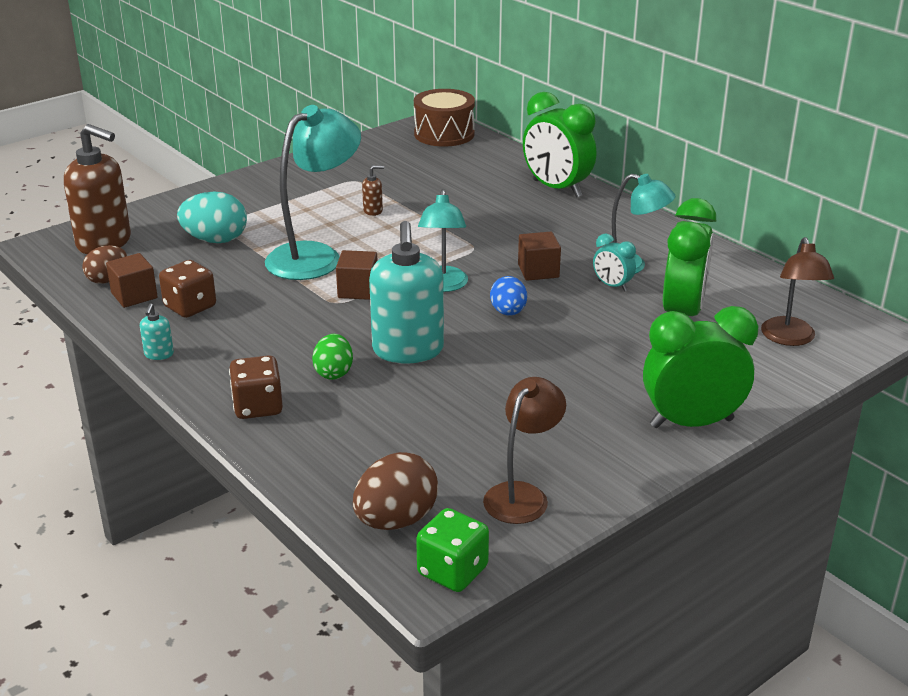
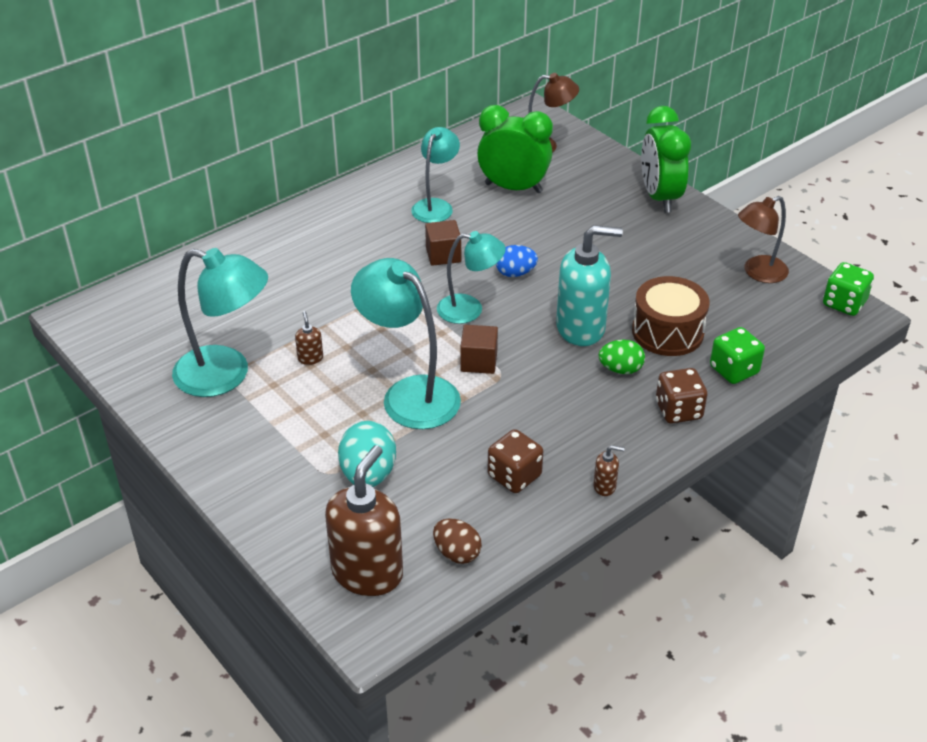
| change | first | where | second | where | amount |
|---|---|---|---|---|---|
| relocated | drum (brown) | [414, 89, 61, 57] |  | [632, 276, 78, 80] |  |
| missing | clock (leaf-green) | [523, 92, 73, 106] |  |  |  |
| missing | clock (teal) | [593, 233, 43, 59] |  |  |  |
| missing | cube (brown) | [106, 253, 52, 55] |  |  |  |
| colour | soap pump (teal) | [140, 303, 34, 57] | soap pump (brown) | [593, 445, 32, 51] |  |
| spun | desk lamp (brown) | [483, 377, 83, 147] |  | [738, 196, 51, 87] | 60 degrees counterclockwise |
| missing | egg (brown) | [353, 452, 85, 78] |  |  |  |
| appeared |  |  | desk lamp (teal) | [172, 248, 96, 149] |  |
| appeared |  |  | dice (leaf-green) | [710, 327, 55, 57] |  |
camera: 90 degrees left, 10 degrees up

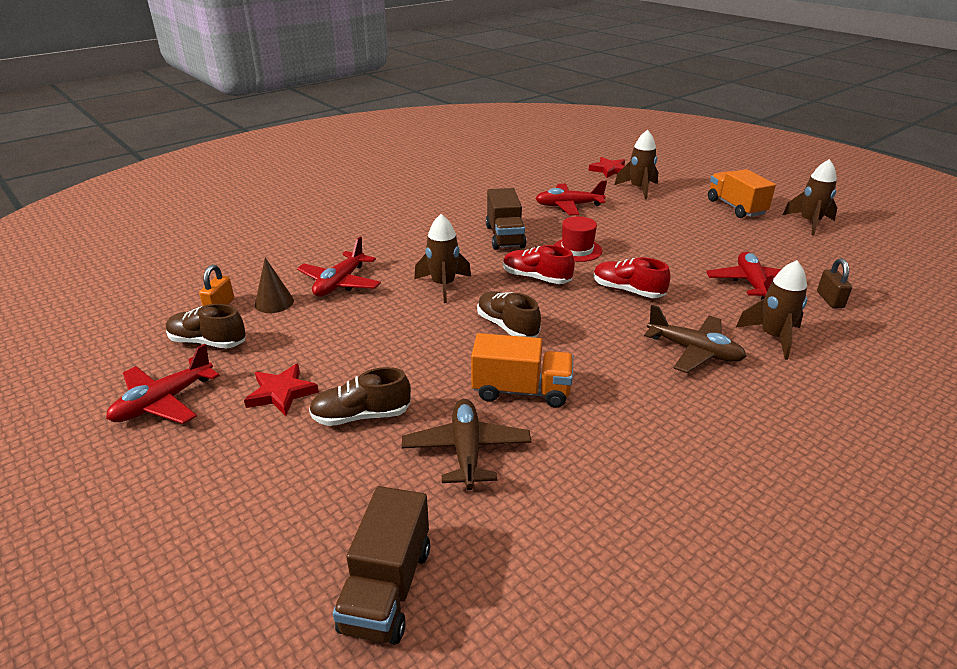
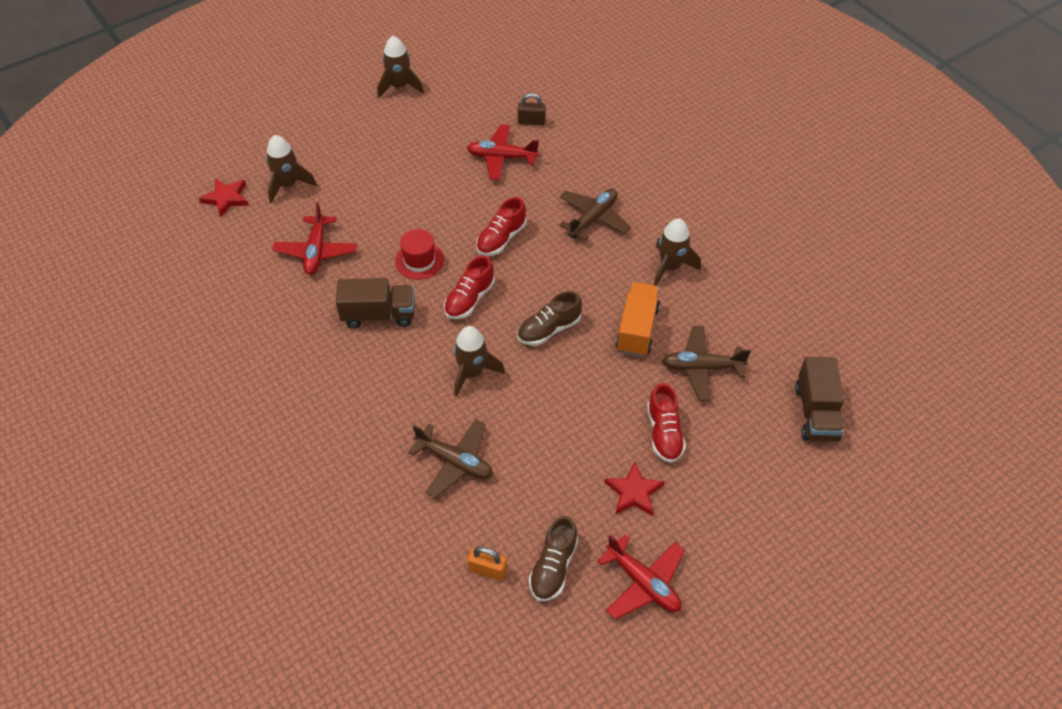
| change | first | where | second | where | amount |
|---|---|---|---|---|---|
| missing | lorry (orange-coloured) | [708, 169, 68, 49] |  |  |  |
| colour | toy plane (crimson) | [297, 237, 84, 60] | toy plane (brown) | [408, 419, 85, 79] |  |
| missing | solid cone (brown) | [255, 258, 39, 55] |  |  |  |
| relocated | toy rocket (brown) | [736, 260, 71, 100] |  | [654, 218, 47, 68] |  |
| colour | lace-up shoe (brown) | [309, 367, 102, 59] | lace-up shoe (crimson) | [647, 383, 39, 80] |  |
| spun | lorry (brown) | [333, 486, 97, 159] |  | [795, 357, 49, 84] | 75 degrees clockwise |
camera: 85 degrees left, 20 degrees up

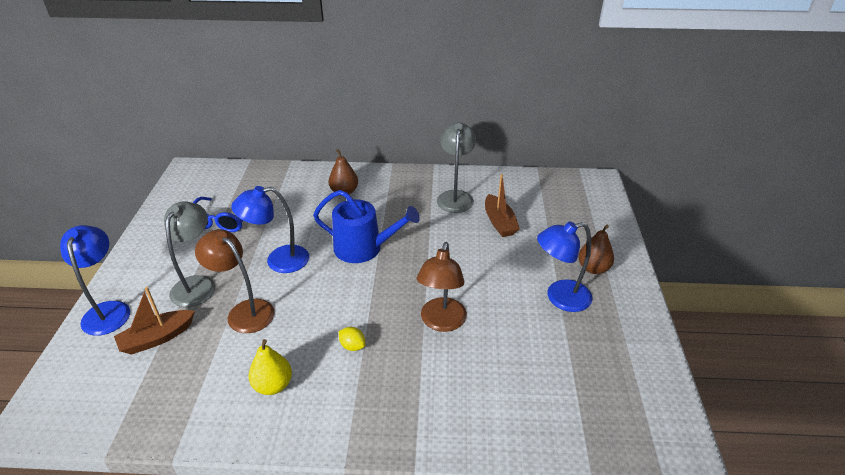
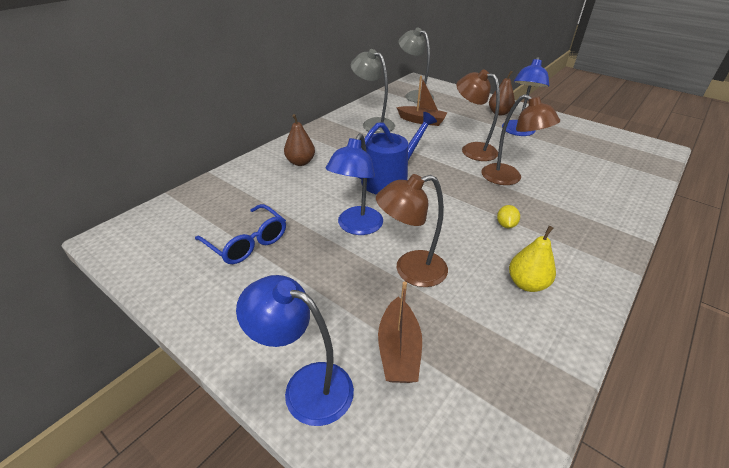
| change | first | where | second | where | amount |
|---|---|---|---|---|---|
| relocated | desk lamp (gray) | [164, 202, 51, 105] |  | [398, 27, 36, 76] |  |
| spun | citrus fruit (golden) | [339, 327, 26, 24] |  | [497, 205, 23, 23] | 60 degrees counterclockwise |
| appeared |  |  | desk lamp (brown) | [456, 70, 44, 91] |  |
camera: 55 degrees left, 0 degrees up

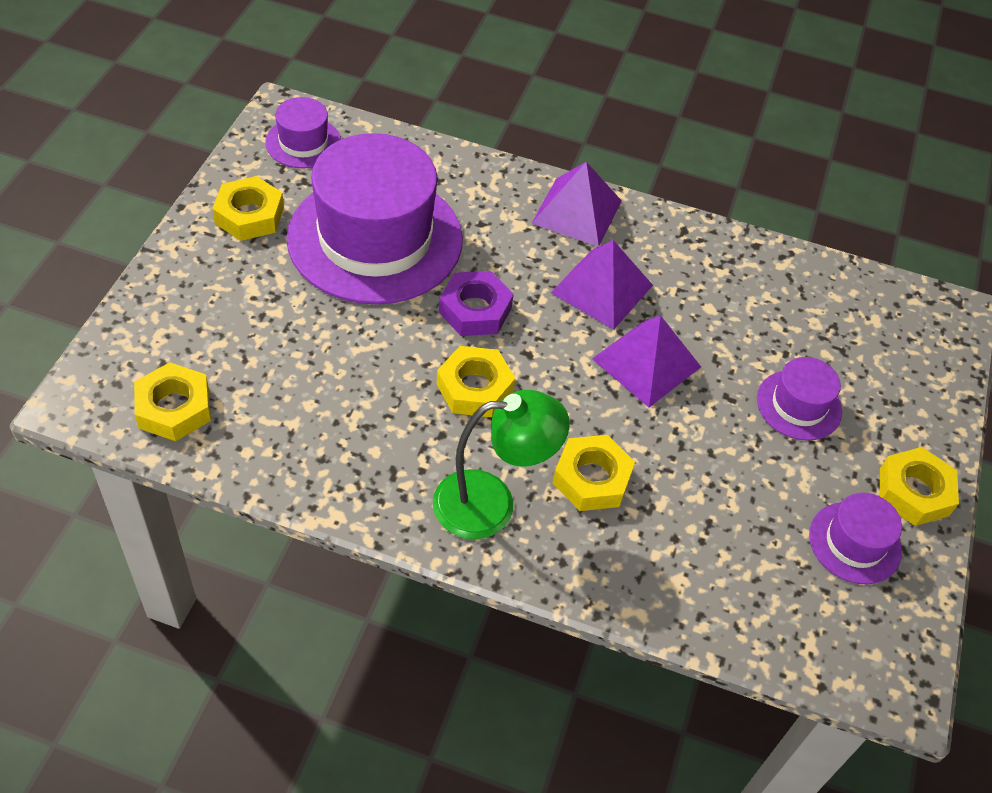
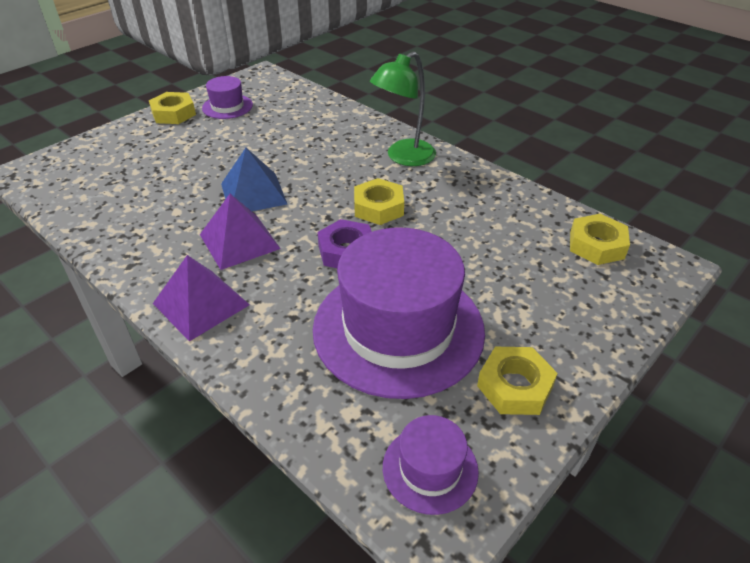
| change | first | where | second | where | amount |
|---|---|---|---|---|---|
| colour | solid pyramid (royal purple) | [592, 315, 109, 92] | solid pyramid (royal blue) | [221, 148, 66, 63] |  |
| missing | top hat (royal purple) | [757, 357, 85, 84] |  |  |  |
| spun | desk lamp (leaf-green) | [433, 390, 137, 149] |  | [370, 51, 66, 115] | 60 degrees counterclockwise |
| missing | hexagon nut (golden) | [553, 435, 82, 76] |  |  |  |
camera: 150 degrees left, 10 degrees down

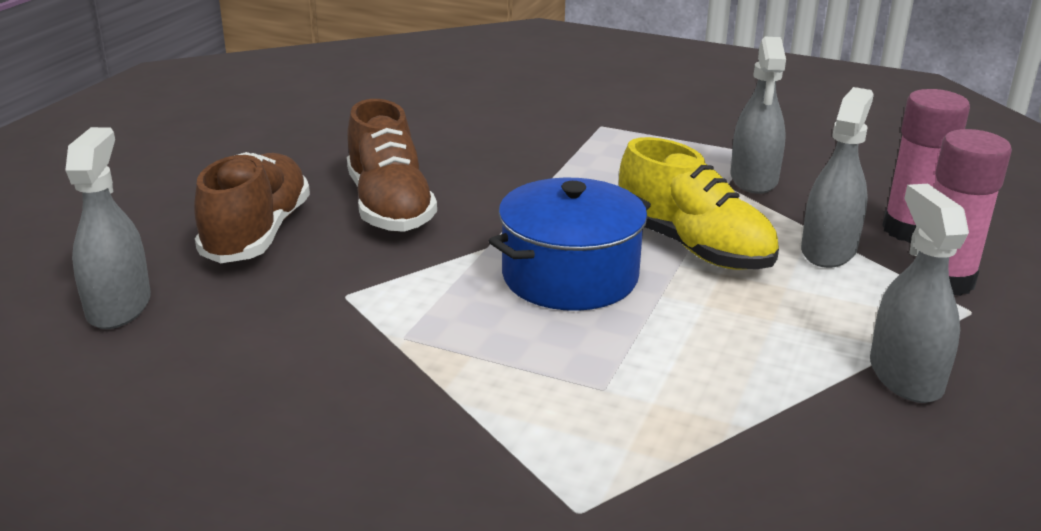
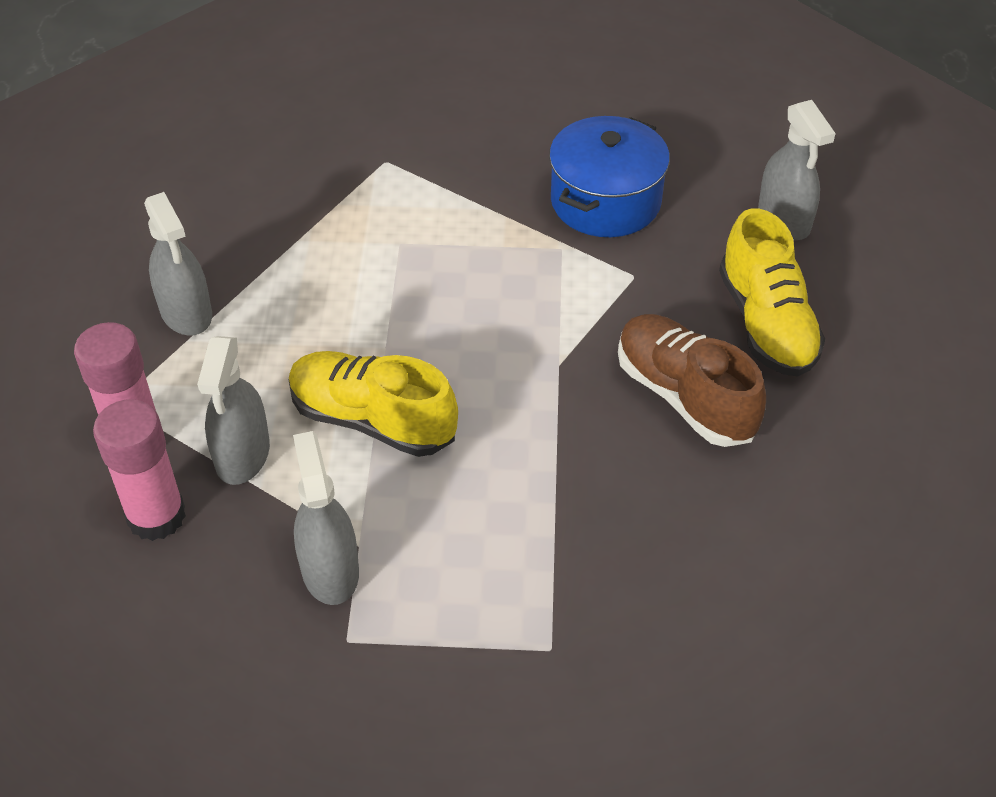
| change | first | where | second | where | amount |
|---|---|---|---|---|---|
| colour | lace-up shoe (brown) | [194, 152, 116, 111] | lace-up shoe (golden) | [719, 208, 107, 169] |  |
| relocated | cooking pot (royal blue) | [489, 178, 162, 133] |  | [549, 116, 121, 121] |  |
camera: 160 degrees right, 20 degrees up

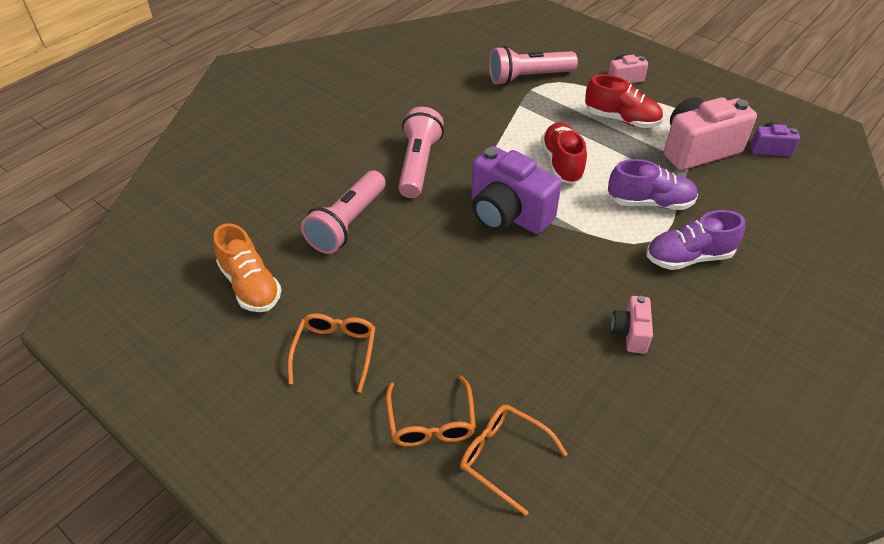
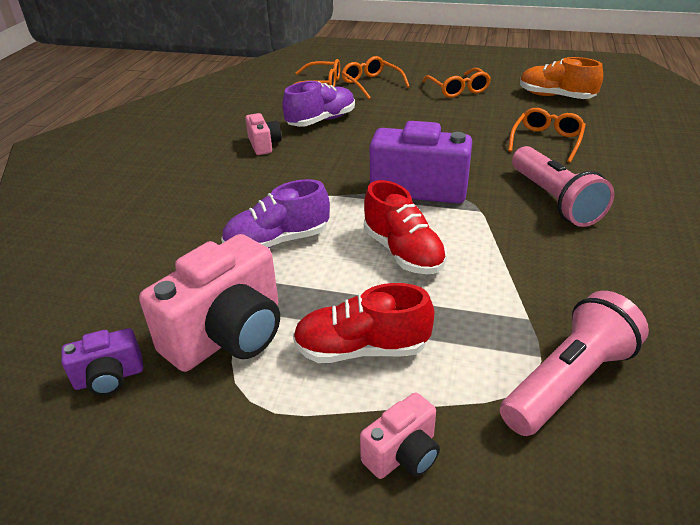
| change | first | where | second | where | amount |
|---|---|---|---|---|---|
| exchanged | flashlight (rose-pink) | [301, 170, 85, 84] | glasses (orange-coloured) | [508, 108, 78, 55] |  |
| relocated | lace-up shoe (royal purple) | [647, 210, 98, 60] |  | [282, 81, 73, 46] |  |
camera: 155 degrees right, 10 degrees down

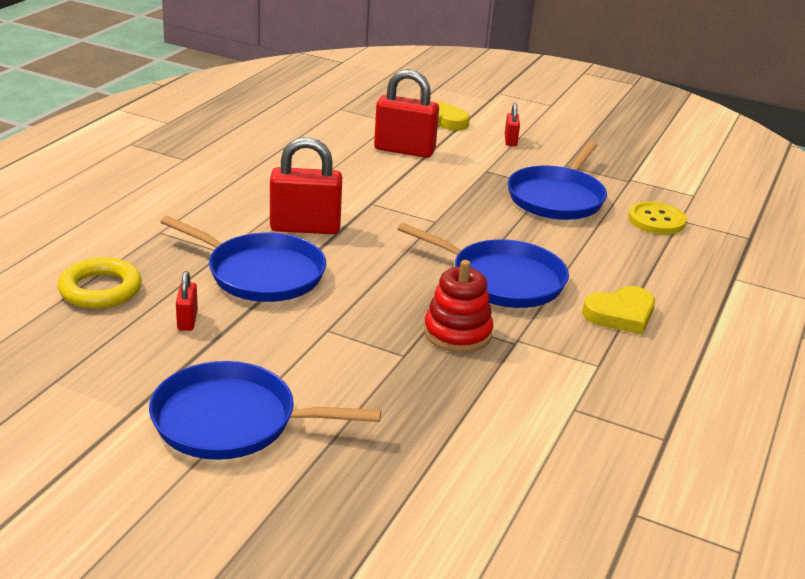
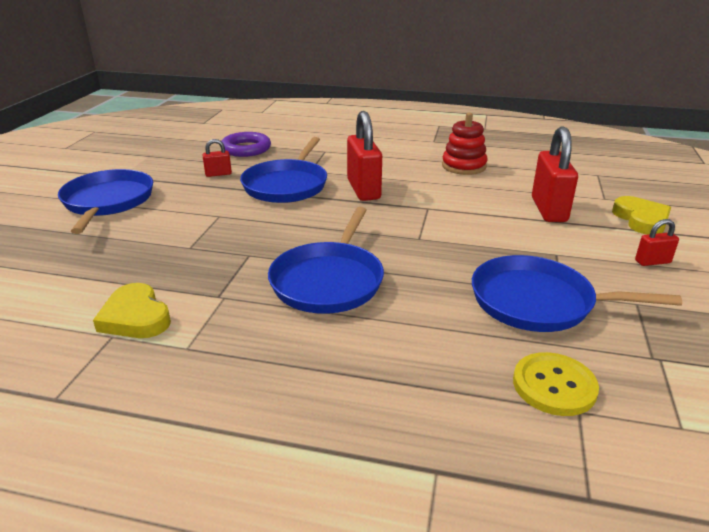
| change | first | where | second | where | amount |
|---|---|---|---|---|---|
| colour | hoop (golden) | [58, 257, 84, 52] | hoop (royal purple) | [222, 132, 49, 25] |  |
| relocated | stacking toy (crimson) | [424, 260, 69, 93] |  | [442, 113, 45, 62] |  |
| relocated | love heart (golden) | [583, 286, 72, 49] |  | [93, 283, 78, 55] |  |
camera: 80 degrees right, 0 degrees up

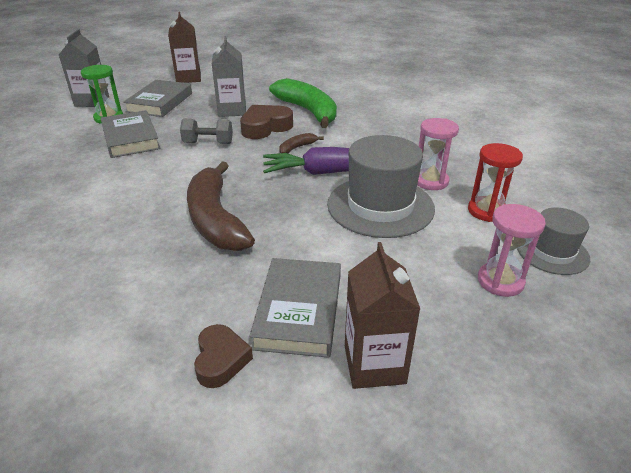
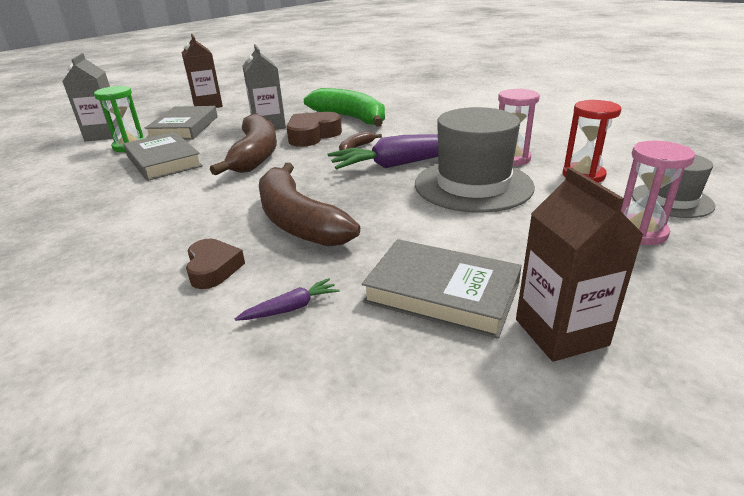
| change | first | where | second | where | amount |
|---|---|---|---|---|---|
| exchanged | dumbbell (gray) | [180, 118, 53, 26] | banana (brown) | [210, 113, 67, 62] |  |
| spun | hardback (gray) | [249, 258, 92, 100] |  | [362, 239, 160, 100] | 60 degrees counterclockwise |
| relocated | love heart (brown) | [194, 324, 59, 64] |  | [186, 239, 59, 50] |  |
| appeared |  |  | carrot (royal purple) | [235, 278, 104, 43] |  |
camera: 10 degrees left, 5 degrees down

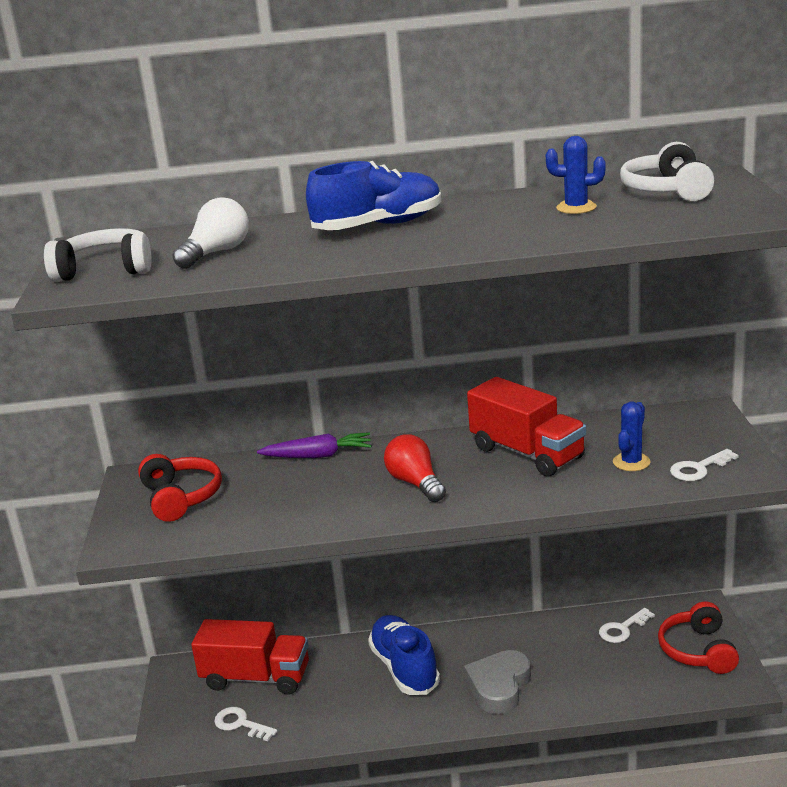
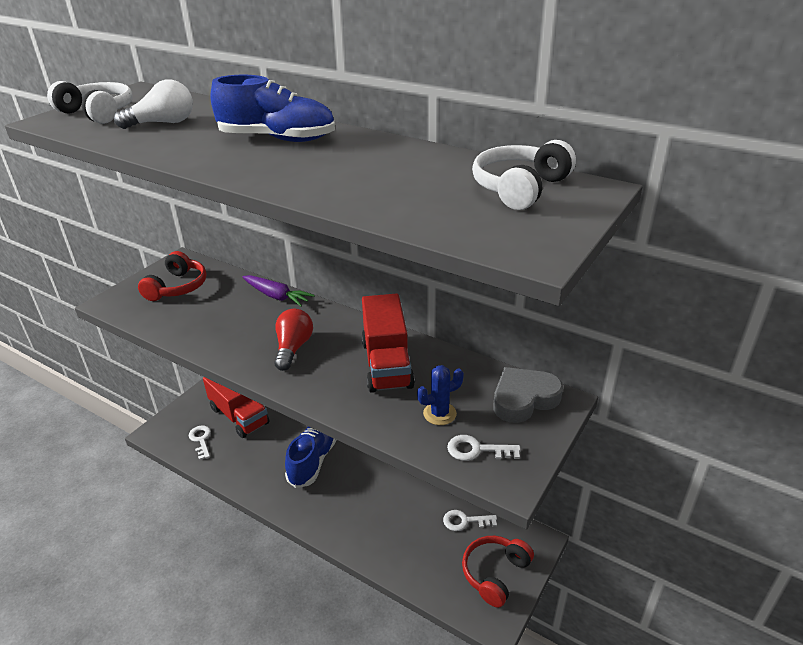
| change | first | where | second | where | amount |
|---|---|---|---|---|---|
| missing | cactus (royal blue) | [546, 136, 60, 78] |  |  |  |
| relocated | love heart (gray) | [464, 650, 67, 64] |  | [493, 367, 70, 56] |  |
camera: 35 degrees right, 10 degrees up

